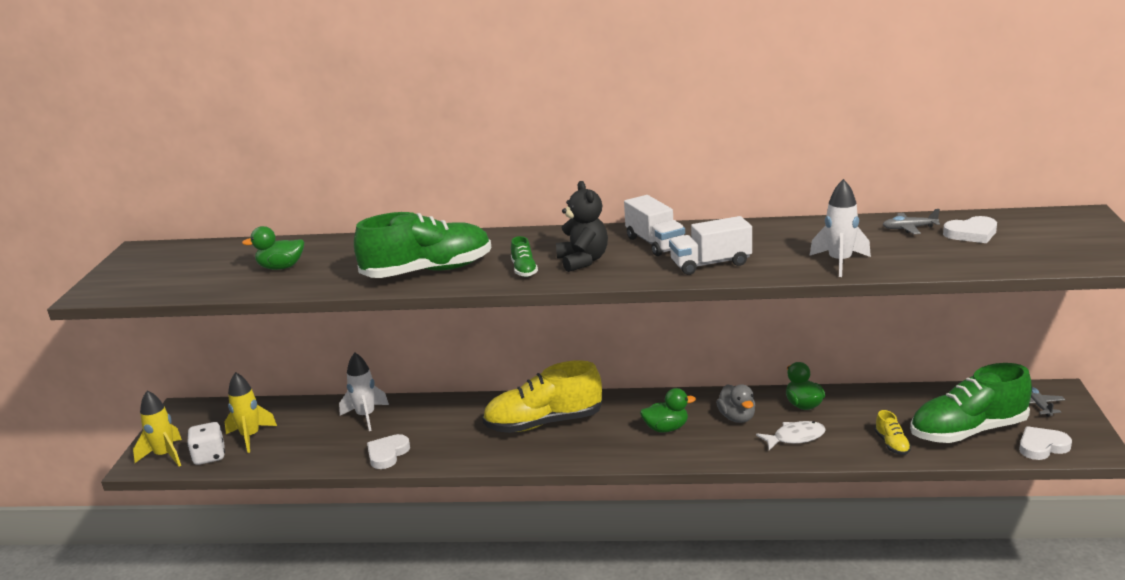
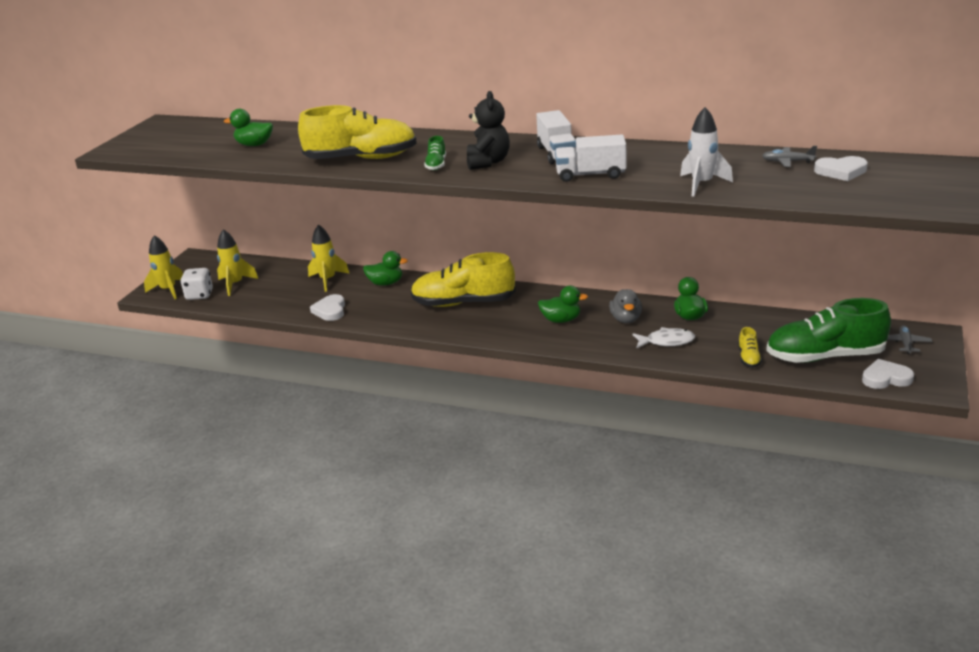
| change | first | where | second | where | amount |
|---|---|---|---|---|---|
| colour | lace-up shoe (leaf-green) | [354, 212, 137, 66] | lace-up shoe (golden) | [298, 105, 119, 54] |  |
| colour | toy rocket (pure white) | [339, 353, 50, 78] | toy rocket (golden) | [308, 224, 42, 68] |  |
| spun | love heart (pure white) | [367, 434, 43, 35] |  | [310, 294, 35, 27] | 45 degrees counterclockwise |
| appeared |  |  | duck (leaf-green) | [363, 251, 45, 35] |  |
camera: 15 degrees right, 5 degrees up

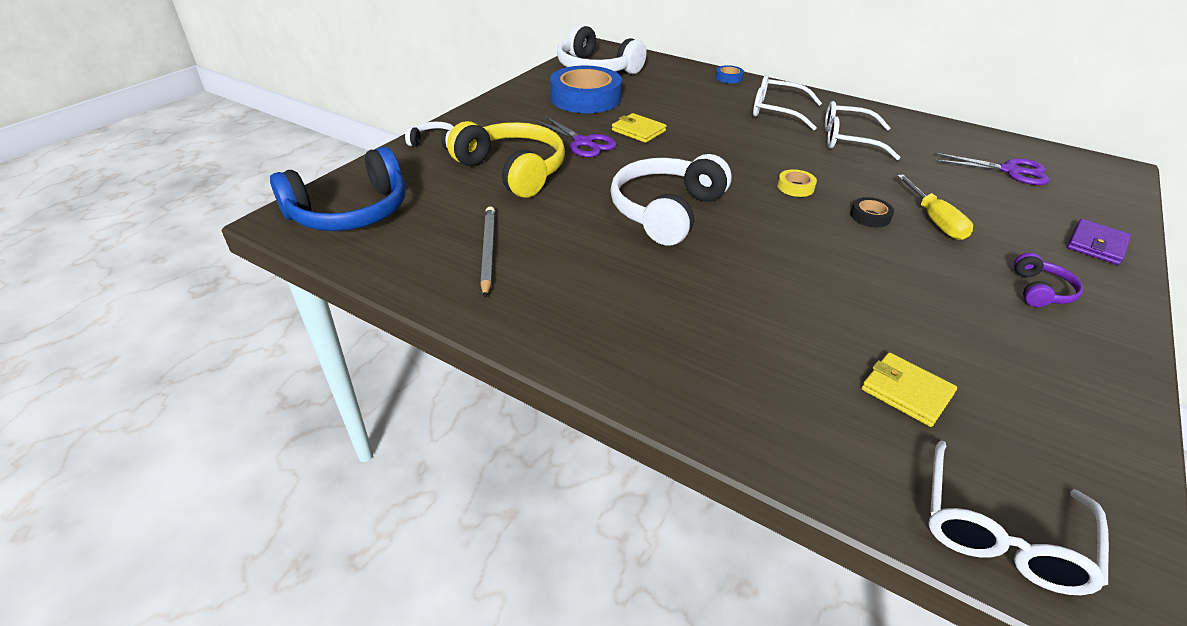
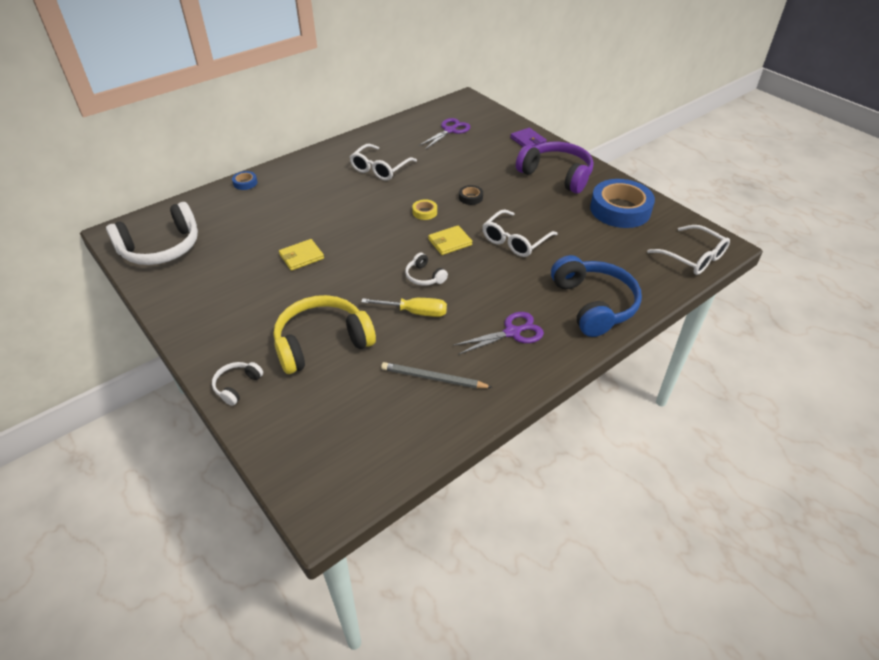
| change | first | where | second | where | amount |
|---|---|---|---|---|---|
| relocated | sticky tape (royal blue) | [550, 66, 72, 47] |  | [590, 179, 65, 49] |  |
| relocated | glasses (pure white) | [753, 75, 69, 55] |  | [482, 209, 76, 48] |  |
| relocated | shears (royal purple) | [535, 116, 81, 41] |  | [453, 312, 91, 43] |  |
| relocated | over-ear headphones (royal blue) | [270, 147, 136, 84] |  | [551, 255, 91, 82] |  |
| size | over-ear headphones (pure white) | [610, 154, 122, 92] |  | [405, 253, 43, 33] | x0.47 |
| relocated | hand screwdriver (golden) | [897, 175, 76, 65] |  | [361, 298, 86, 19] |  |
| size | over-ear headphones (royal purple) | [1014, 253, 69, 54] |  | [516, 142, 78, 51] | x2.14 |
| relocated | card wallet (golden) | [861, 352, 96, 75] |  | [428, 226, 44, 29] |  |
camera: 70 degrees left, 5 degrees up

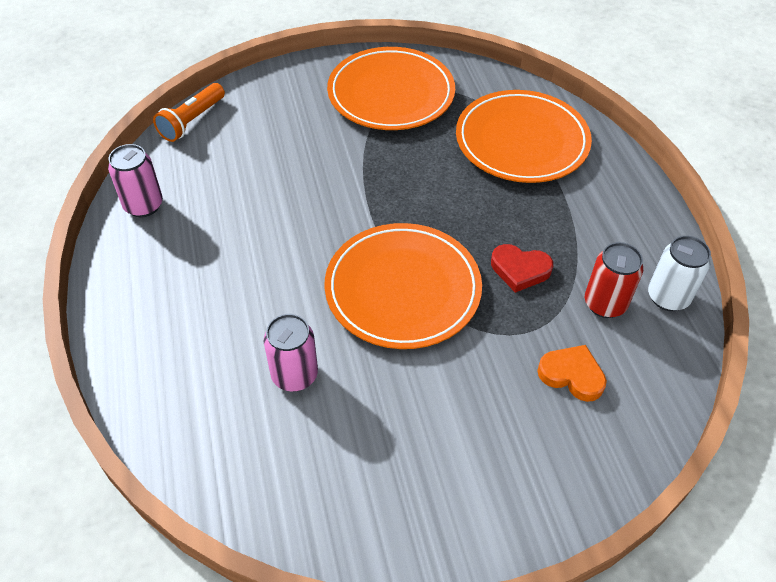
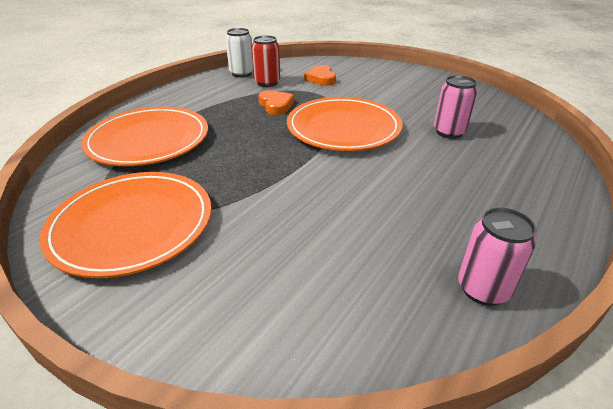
| change | first | where | second | where | amount |
|---|---|---|---|---|---|
| missing | flashlight (orange-coloured) | [153, 83, 72, 59] |  |  |  |
| colour | love heart (crimson) | [491, 244, 62, 49] | love heart (orange-coloured) | [258, 90, 36, 25] |  |
camera: 130 degrees left, 15 degrees down

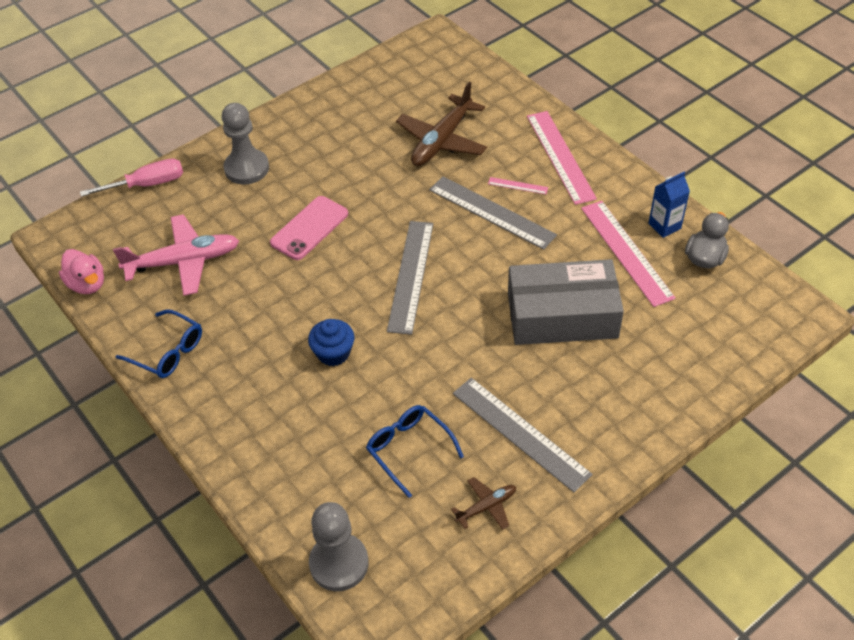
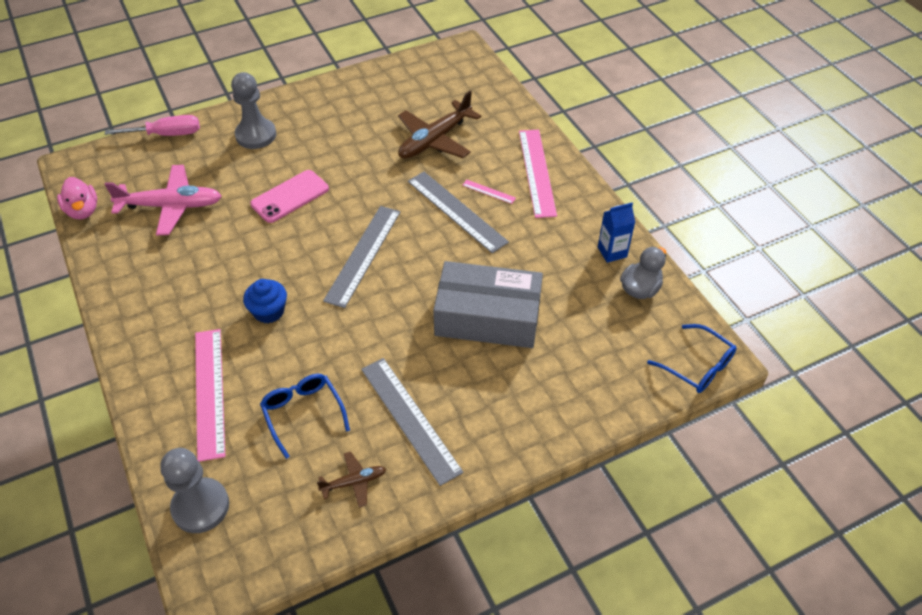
| change | first | where | second | where | amount |
|---|---|---|---|---|---|
| relocated | straightedge (rose-pink) | [581, 201, 95, 106] |  | [195, 329, 30, 133] |  |
| relocated | glasses (royal blue) | [115, 309, 87, 69] |  | [647, 324, 90, 69] |  |
camera: 10 degrees right, 0 degrees up

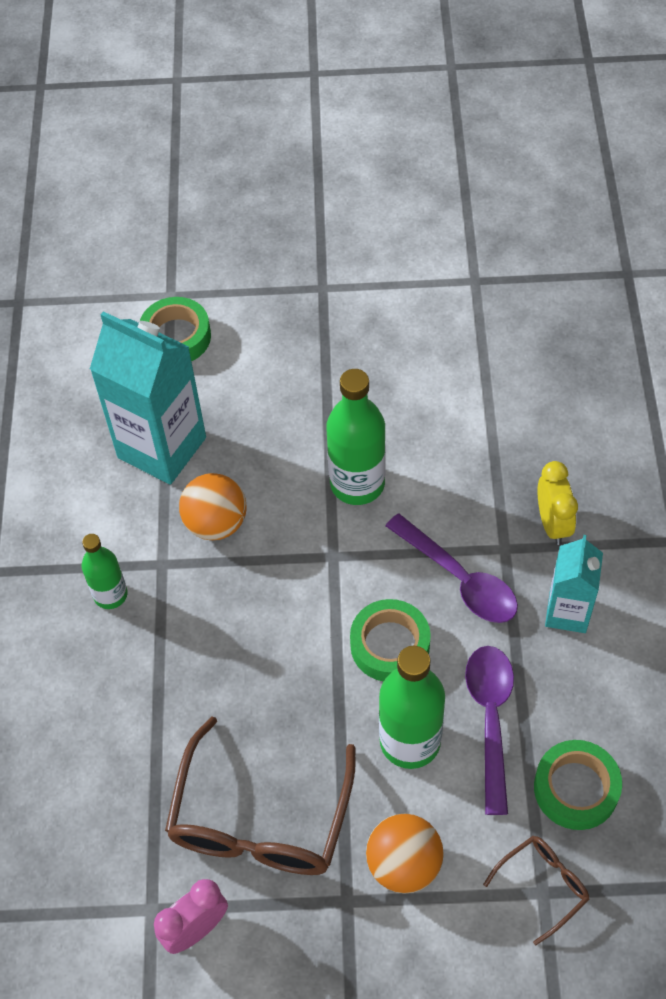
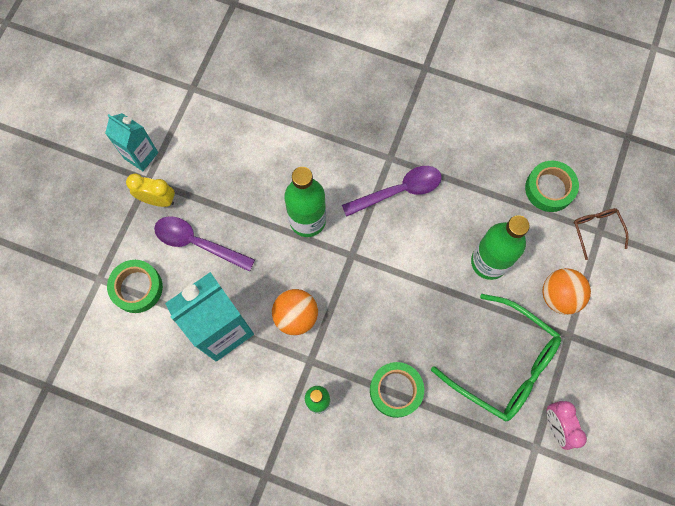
| change | first | where | second | where | amount |
|---|---|---|---|---|---|
| relocated | clock (golden) | [537, 461, 41, 84] |  | [126, 173, 49, 34] |  |
| relocated | carton (teal) | [545, 535, 58, 98] |  | [105, 113, 53, 58] |  |
| relocated | sticky tape (leaf-green) | [350, 599, 81, 83] |  | [370, 362, 54, 56] |  |
| relocated | spoon (royal purple) | [465, 646, 49, 169] |  | [154, 216, 101, 56] |  |
| colour | glasses (brown) | [165, 716, 191, 159] | glasses (leaf-green) | [431, 294, 130, 128] |  |
camera: 70 degrees left, 15 degrees up

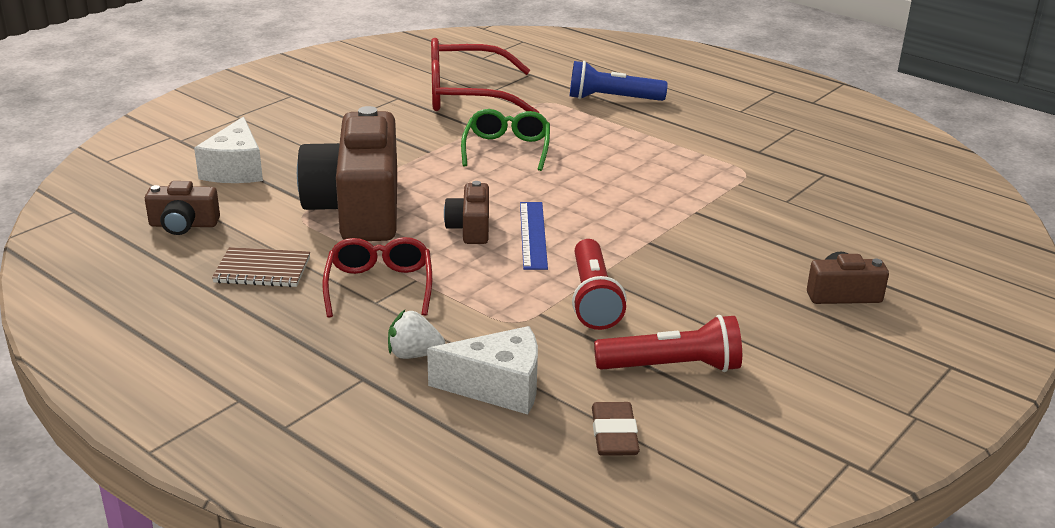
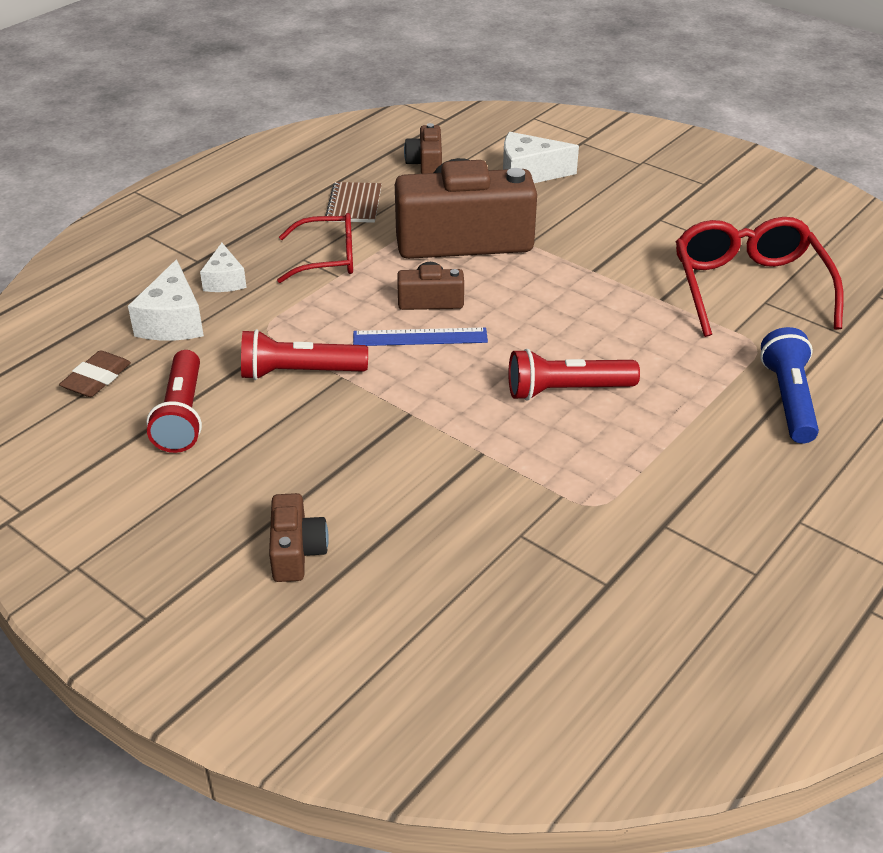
| change | first | where | second | where | amount |
|---|---|---|---|---|---|
| missing | glasses (leaf-green) | [461, 109, 89, 62] |  |  |  |
| exchanged | strawberry (pure white) | [388, 310, 57, 49] | piece of cheese (pure white) | [200, 243, 47, 49] |  |
| spun | gum eraser (brown) | [592, 402, 48, 54] |  | [59, 350, 72, 47] | 60 degrees counterclockwise |
| appeared |  |  | flashlight (crimson) | [508, 349, 132, 52] |  |
camera: 90 degrees right, 10 degrees up

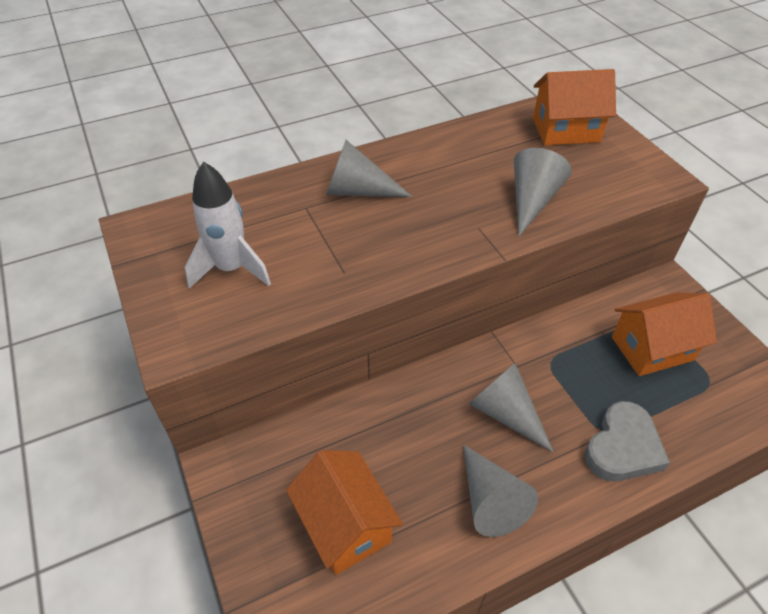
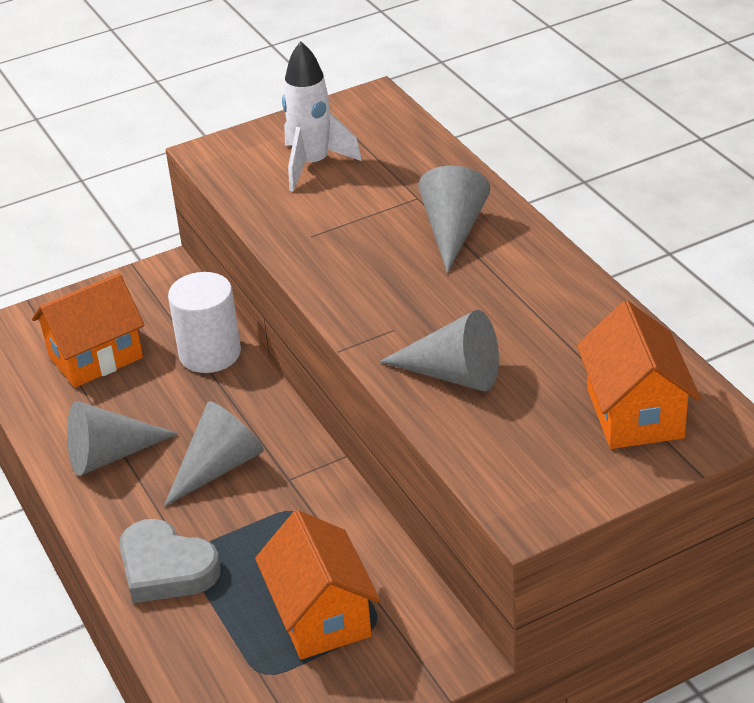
| change | first | where | second | where | amount |
|---|---|---|---|---|---|
| appeared |  |  | cylinder (pure white) | [168, 272, 73, 101] |  |
camera: 90 degrees right, 10 degrees down

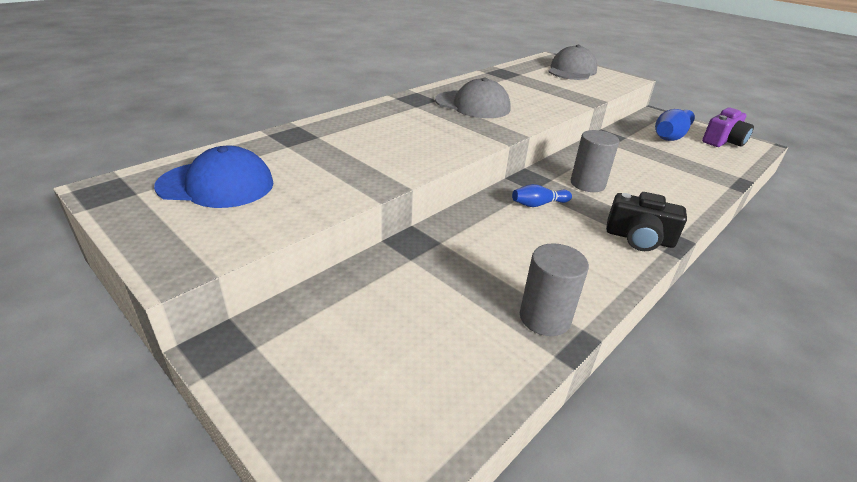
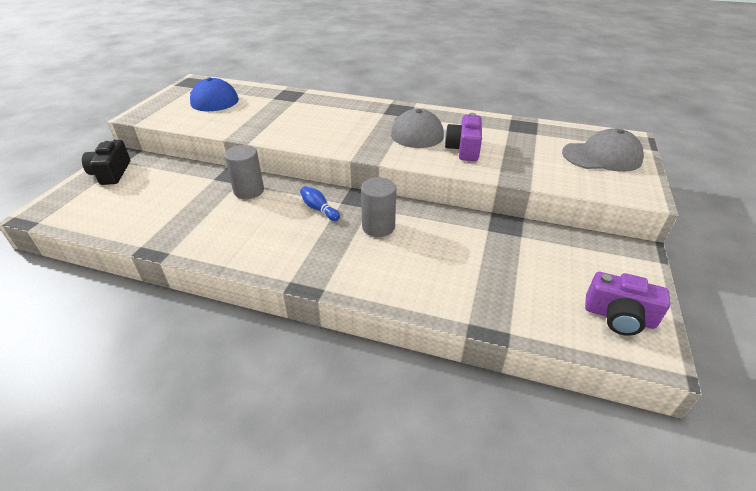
| change | first | where | second | where | amount |
|---|---|---|---|---|---|
| missing | bowling pin (royal blue) | [655, 109, 40, 32] |  |  |  |
| relocated | compact camera (black) | [606, 192, 81, 59] |  | [82, 138, 48, 47] |  |
| relocated | cylinder (gray) | [520, 243, 69, 93] |  | [224, 145, 40, 54] |  |
| appeared |  |  | compact camera (royal purple) | [445, 113, 37, 48] |  |
camera: 65 degrees right, 5 degrees up

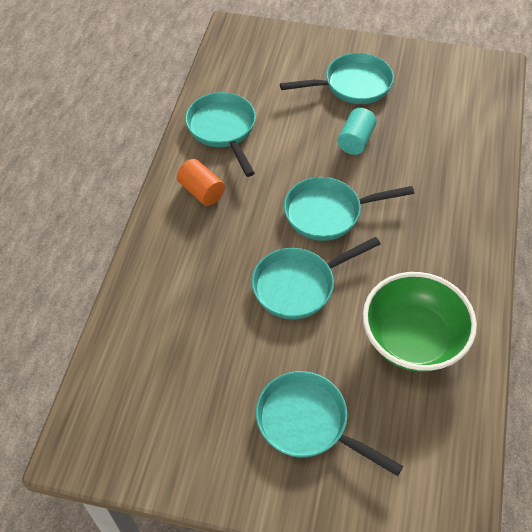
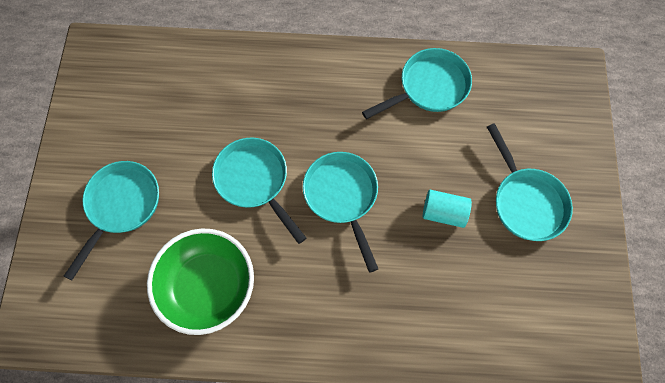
| change | first | where | second | where | amount |
|---|---|---|---|---|---|
| missing | cylinder (orange-coloured) | [177, 159, 48, 47] |  |  |  |
camera: 80 degrees right, 15 degrees up

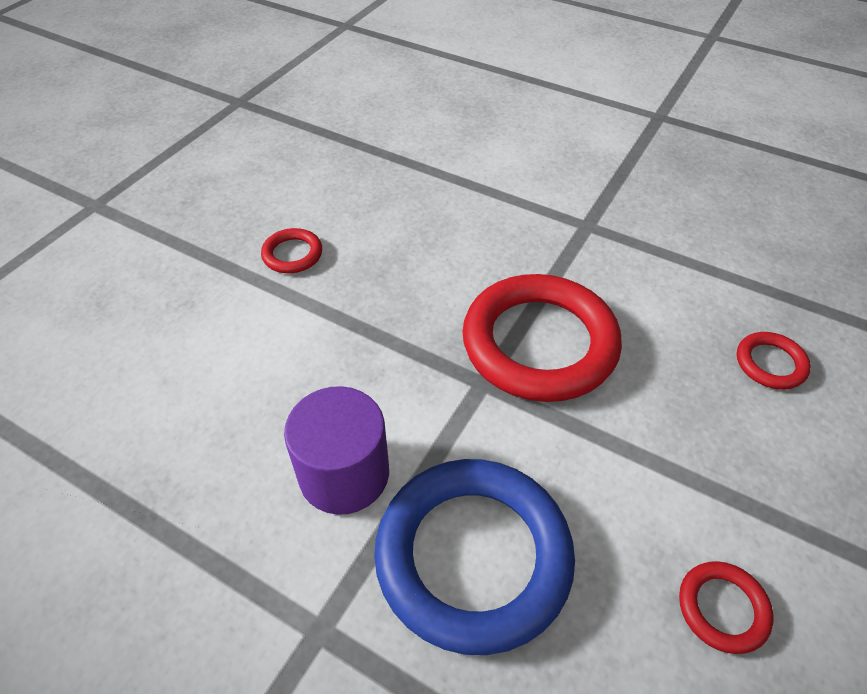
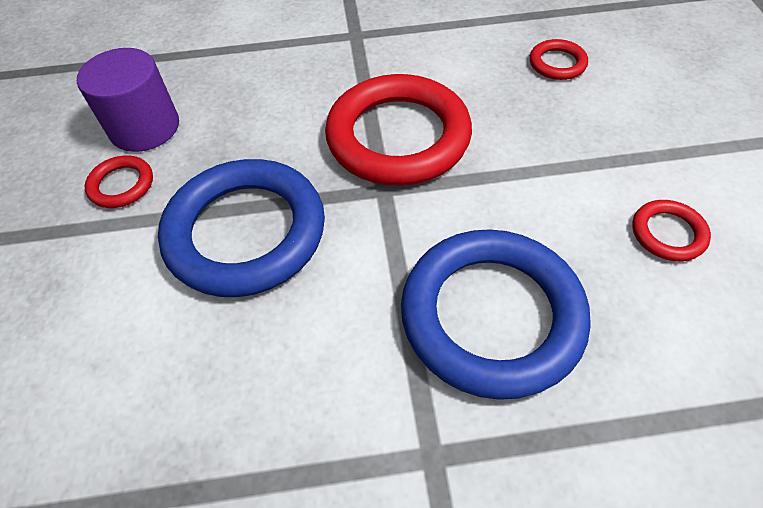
| change | first | where | second | where | amount |
|---|---|---|---|---|---|
| relocated | cylinder (royal purple) | [284, 386, 105, 129] |  | [77, 48, 102, 104] |  |
| appeared |  |  | hoop (royal blue) | [158, 159, 167, 138] |  |
camera: 35 degrees left, 5 degrees up

